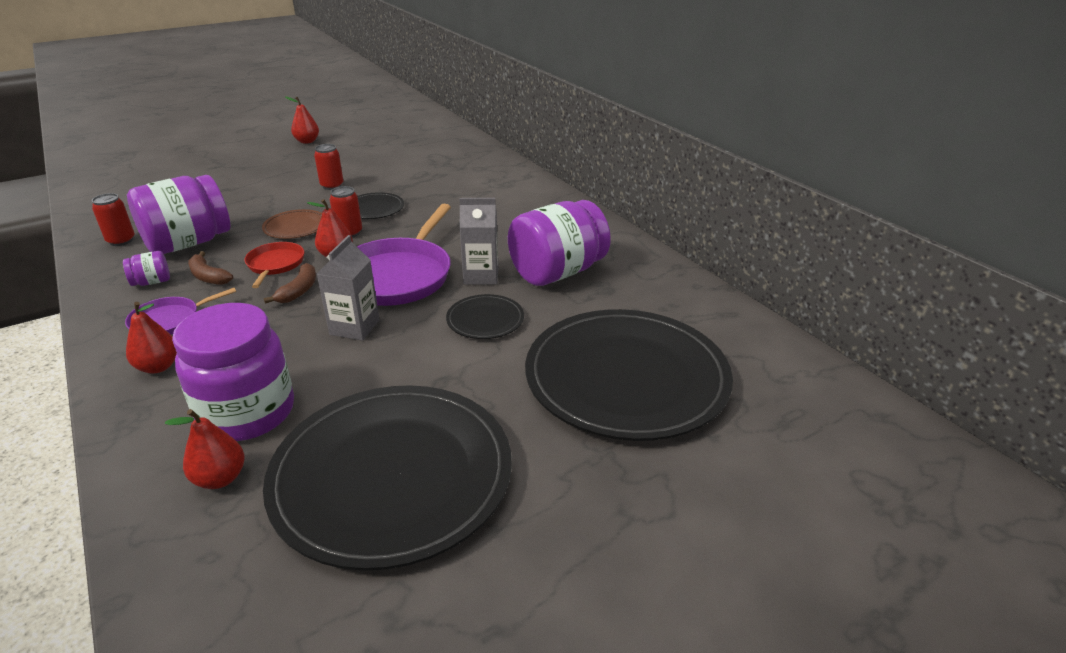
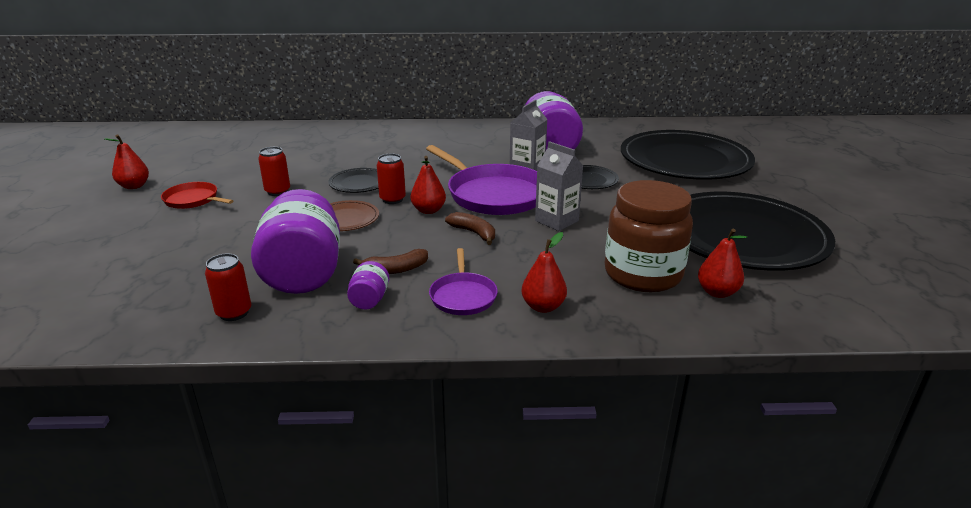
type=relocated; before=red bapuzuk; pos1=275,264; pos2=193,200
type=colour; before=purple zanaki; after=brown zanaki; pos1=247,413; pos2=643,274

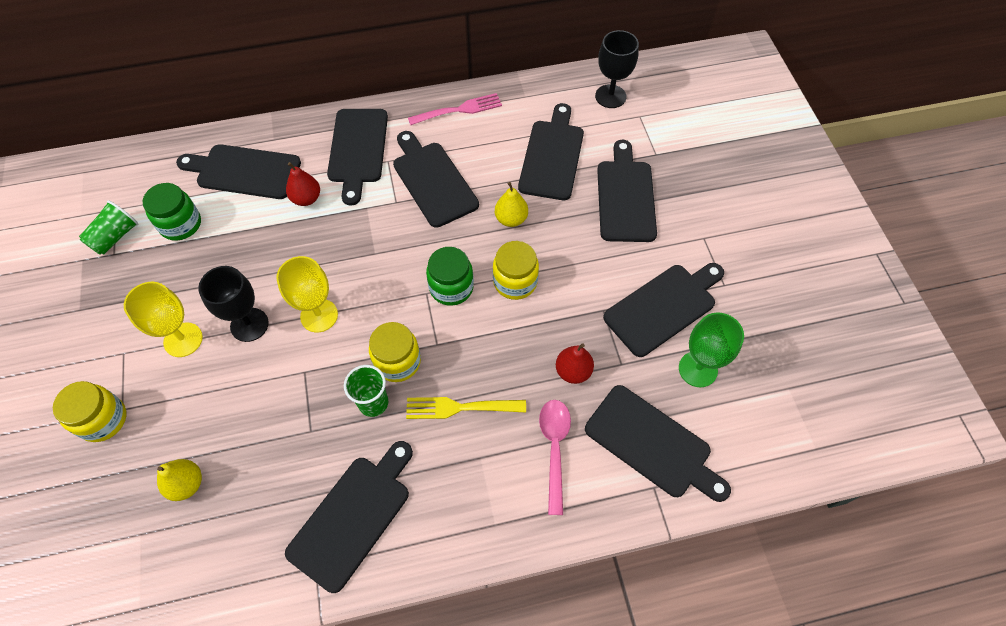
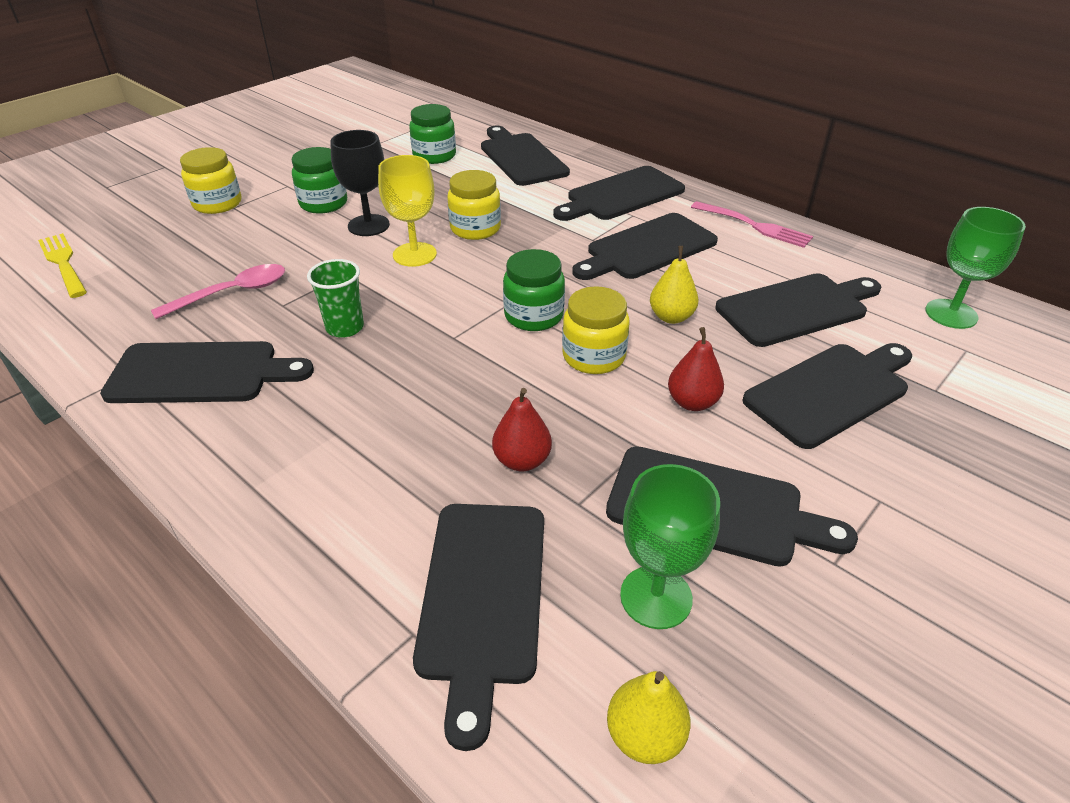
type=missing; before=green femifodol; pos1=115,237
type=relocated; before=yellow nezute; pos1=187,484; pos2=644,735
type=relocated; before=red nezute; pos1=306,199; pos2=692,402
type=relocated; before=yellow zanaki; pos1=397,362; pos2=475,229
type=relocated; before=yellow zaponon; pos1=460,407; pos2=63,263
type=relocated; before=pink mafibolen; pos1=554,448; pos2=232,293
type=exchanged; before=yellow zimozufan; after=green zanaki; pos1=183,340; pos2=323,203
type=colour; before=black zimozufan; after=green zimozufan; pos1=610,96; pos2=951,314
type=spun; before=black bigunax; pos1=433,181; pos2=647,248; turn=-150

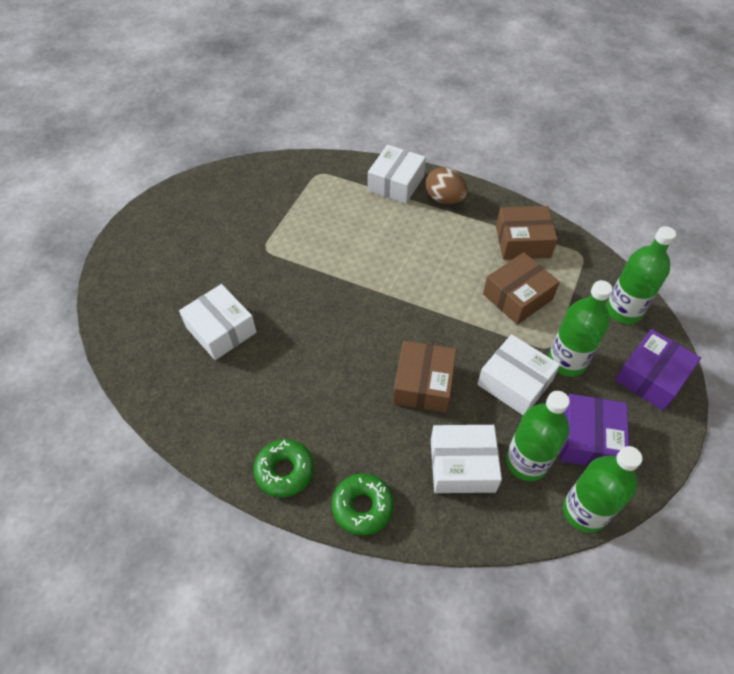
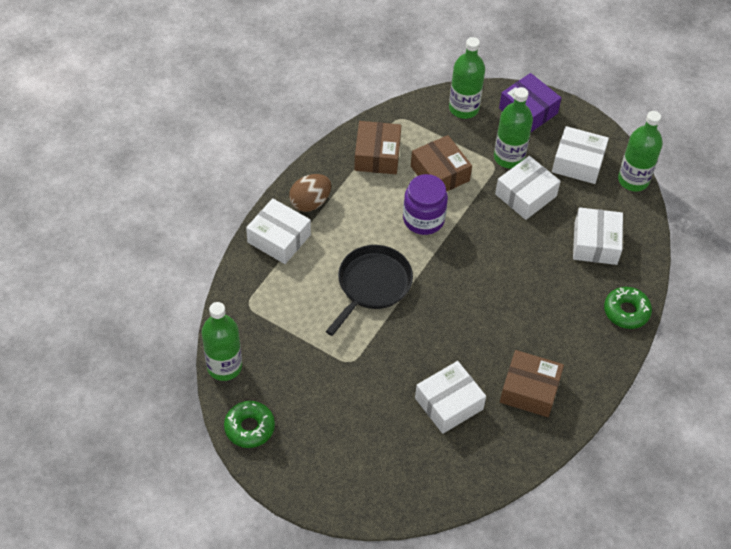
type=appeared; after=black bapuzuk; pos2=372,285
type=appeared; after=purple zanaki; pos2=423,219
type=relocated; before=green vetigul; pos1=285,471; pos2=249,427
type=relocated; before=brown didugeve; pos1=423,384; pos2=529,390
type=relocated; before=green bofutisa; pos1=526,462; pos2=224,366
type=colour; before=purple didugeve; after=white didugeve; pos1=588,439; pos2=578,162

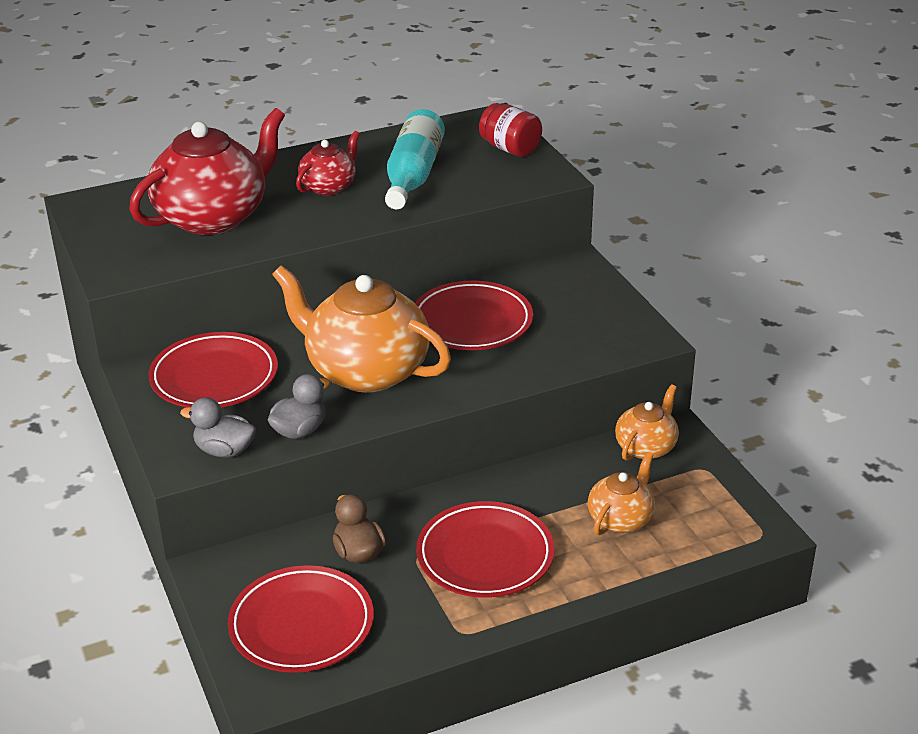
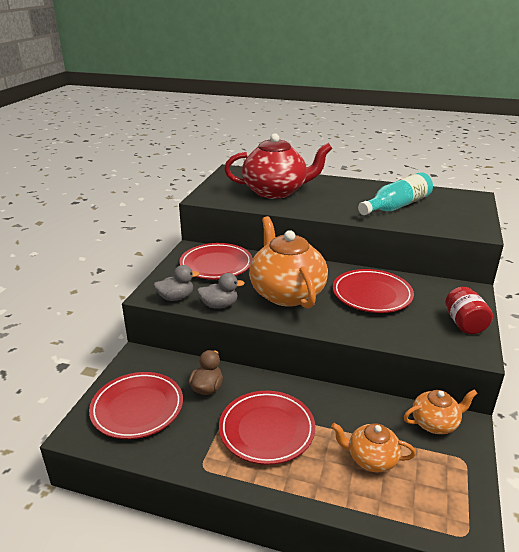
type=missing; before=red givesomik; pos1=329,187
type=relocated; before=red zanaki; pos1=510,149; pos2=464,324
type=spun; before=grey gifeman; pos1=224,450; pos2=176,297; turn=105
type=spun; before=orange givesomik; pos1=621,519; pos2=371,459; turn=-150

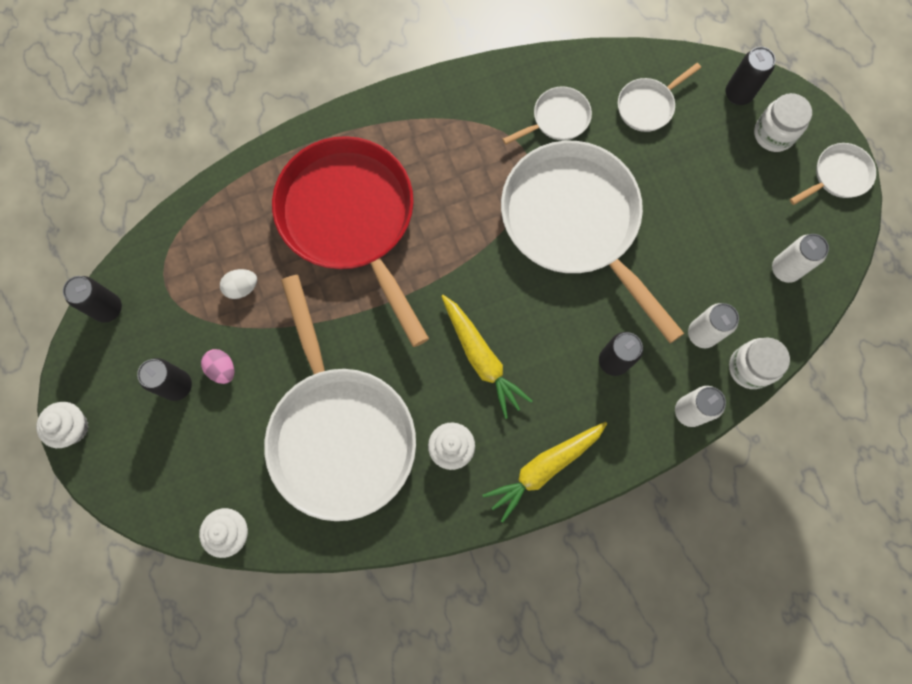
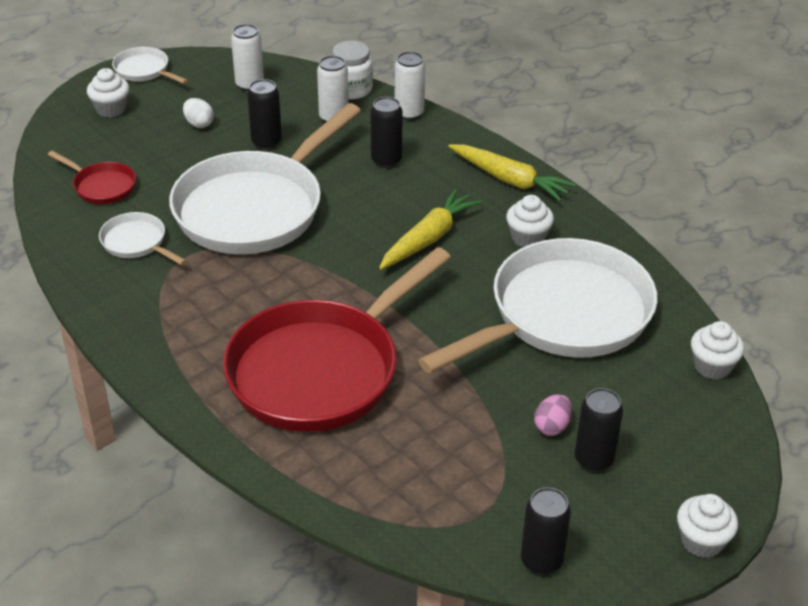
type=relocated; before=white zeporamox; pos1=242,287; pos2=199,124
type=relocated; before=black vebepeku; pos1=738,94; pos2=266,142
type=exchanged; before=white zanaki; after=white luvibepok; pos1=773,134; pos2=111,109
type=colour; before=white bapuzuk; after=red bapuzuk; pos1=648,106; pos2=102,186

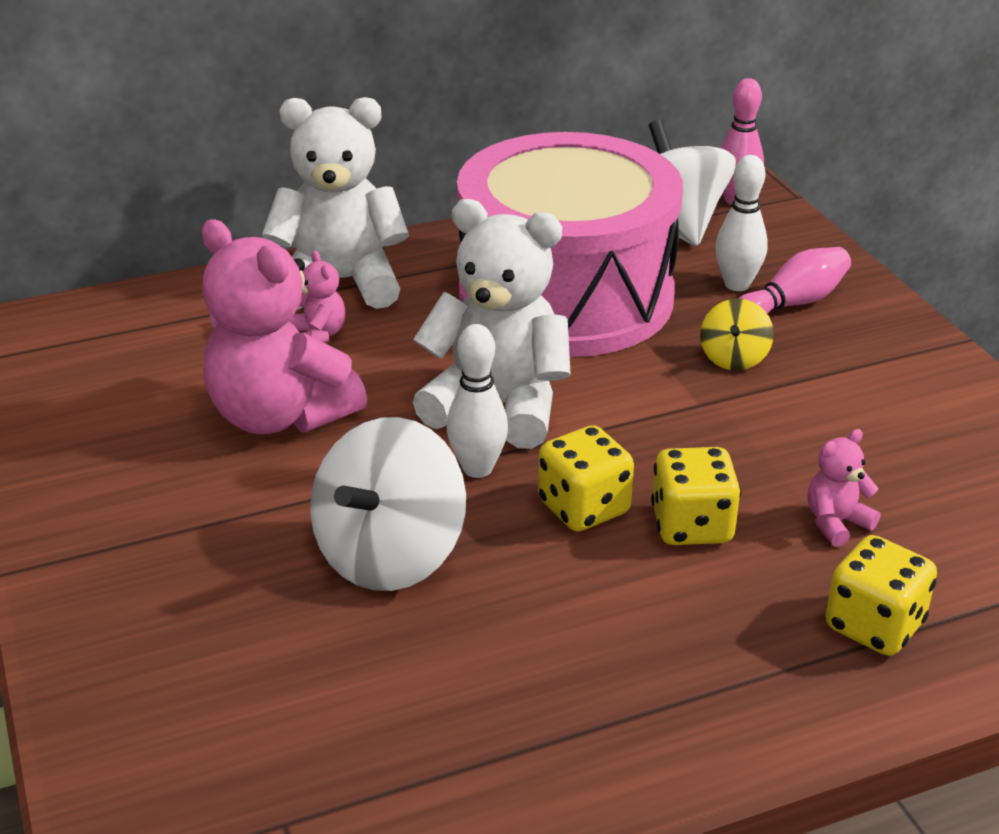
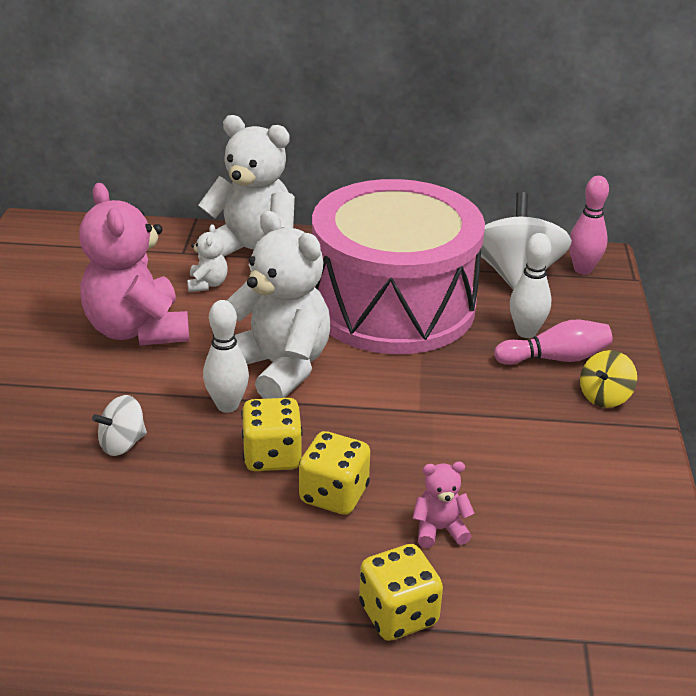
type=relocated; before=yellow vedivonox; pos1=734,358; pos2=604,396
type=colour; before=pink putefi; after=white putefi; pos1=318,335; pos2=207,284
type=size; before=white vedivonox; pos1=390,555; pos2=122,443; scale=0.51

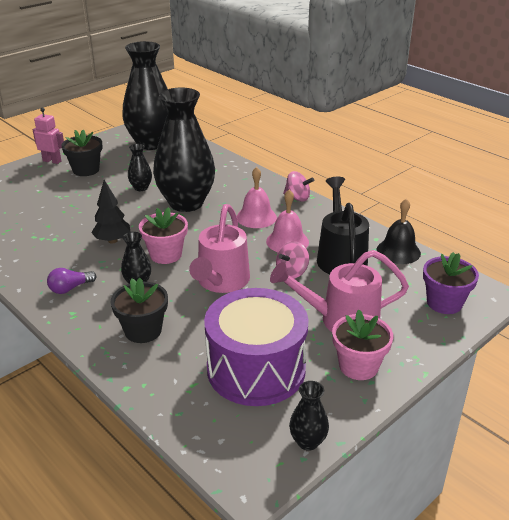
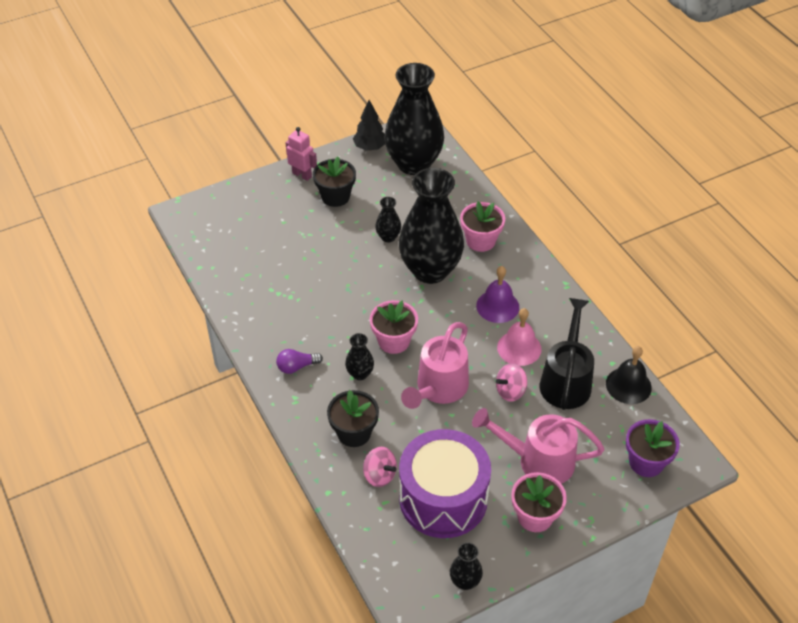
type=appeared; after=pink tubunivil; pos2=480,241
type=relocated; before=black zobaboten; pos1=112,240; pos2=370,147
type=relocated; before=pink vedivonox; pos1=297,198; pos2=379,475
type=colour; before=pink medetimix; after=purple medetimix; pos1=256,217; pos2=497,306

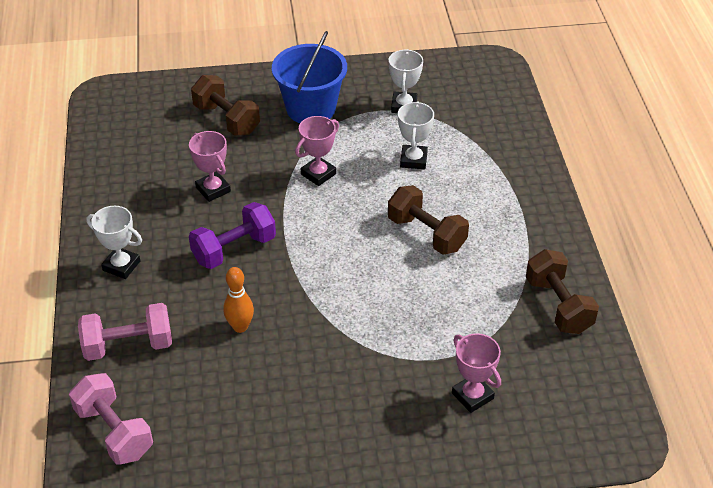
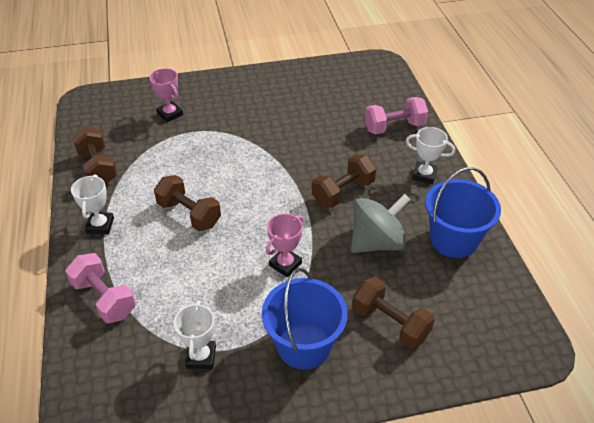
type=missing; before=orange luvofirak; pos1=240,327
type=appeared; after=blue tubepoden; pos2=453,240
type=relocated; before=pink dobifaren; pos1=114,432; pos2=104,298
type=relocated; before=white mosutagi; pos1=413,160; pos2=100,225
type=exchanged; before=pink mosutagi; after=grey vedivonox; pos1=213,189; pos2=377,242
type=colour; before=purple dobifaren; after=brown dobifaren; pos1=234,249; pos2=343,192

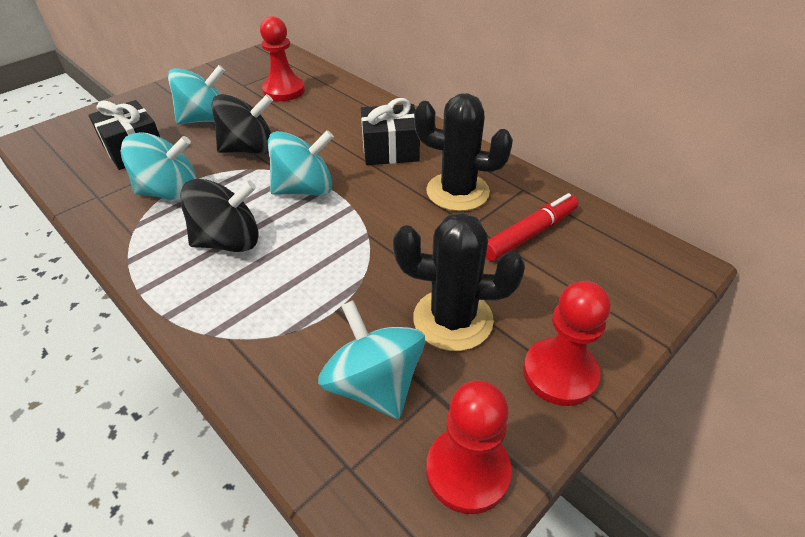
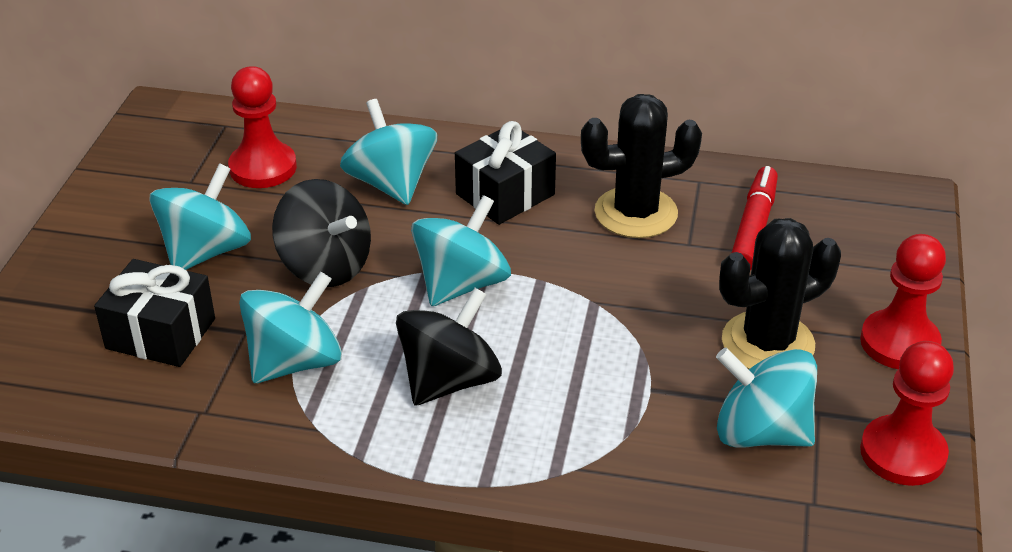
type=appeared; after=turquoise vedivonox; pos2=391,184
type=spun; before=black vedivonox; pos1=249,149; pos2=325,266; turn=90

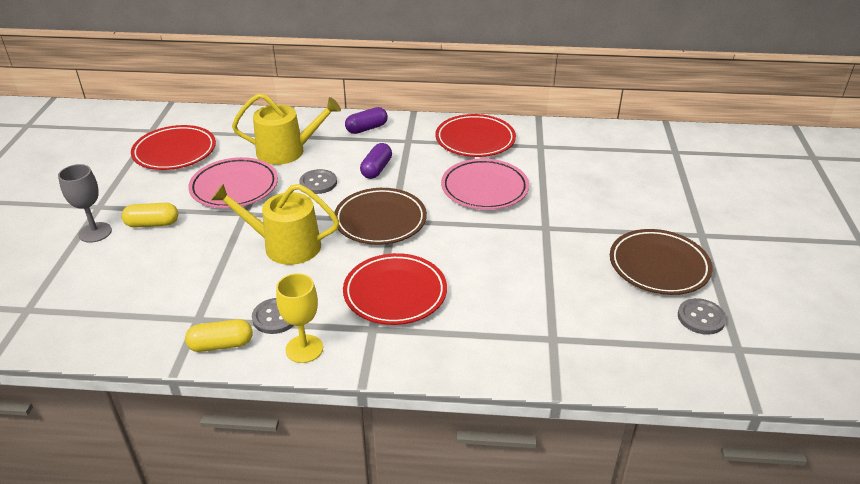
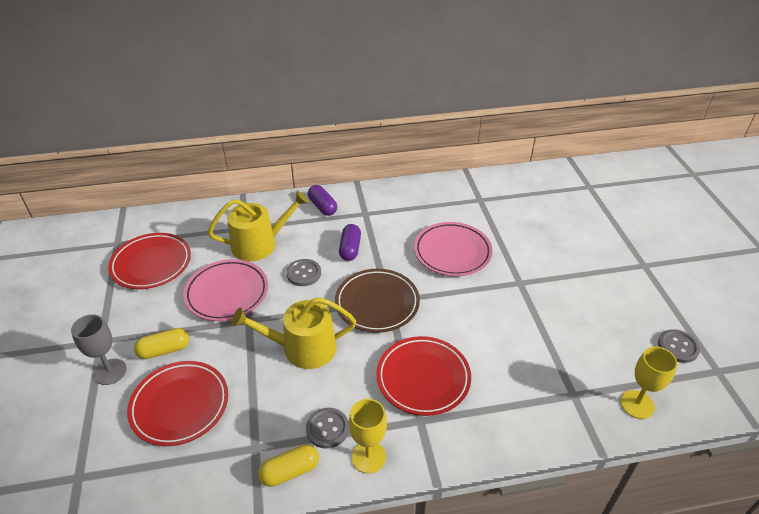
type=missing; before=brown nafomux; pos1=658,266
type=appeared; after=yellow zimozufan; pos2=637,404
type=relocated; before=red nafomux; pos1=475,140; pos2=180,405
type=spun; before=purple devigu; pos1=367,128; pos2=322,207; turn=-75

